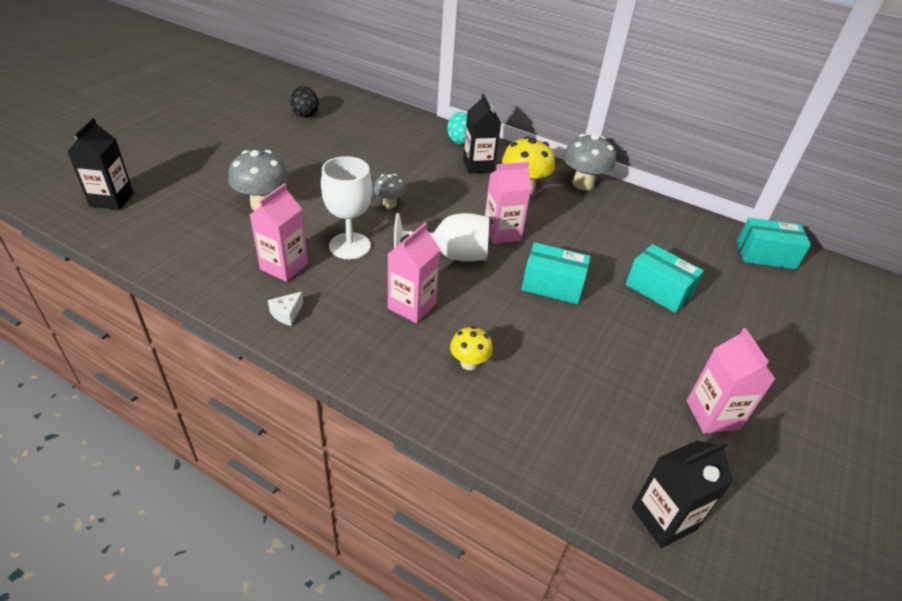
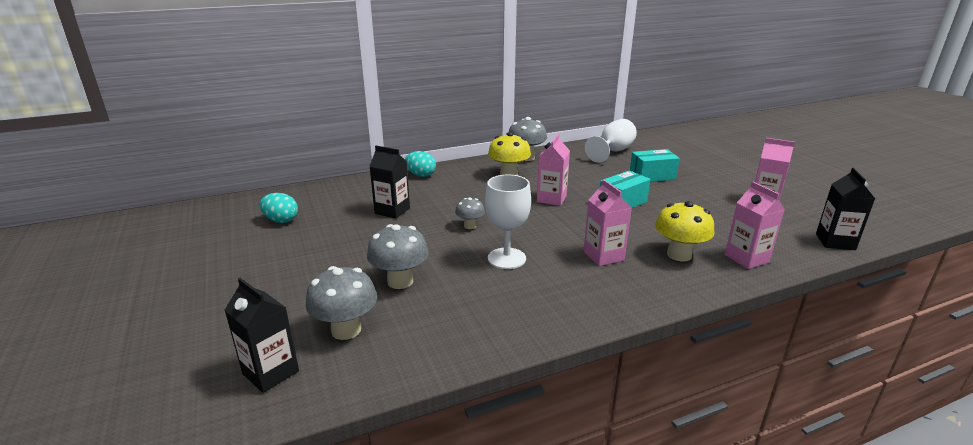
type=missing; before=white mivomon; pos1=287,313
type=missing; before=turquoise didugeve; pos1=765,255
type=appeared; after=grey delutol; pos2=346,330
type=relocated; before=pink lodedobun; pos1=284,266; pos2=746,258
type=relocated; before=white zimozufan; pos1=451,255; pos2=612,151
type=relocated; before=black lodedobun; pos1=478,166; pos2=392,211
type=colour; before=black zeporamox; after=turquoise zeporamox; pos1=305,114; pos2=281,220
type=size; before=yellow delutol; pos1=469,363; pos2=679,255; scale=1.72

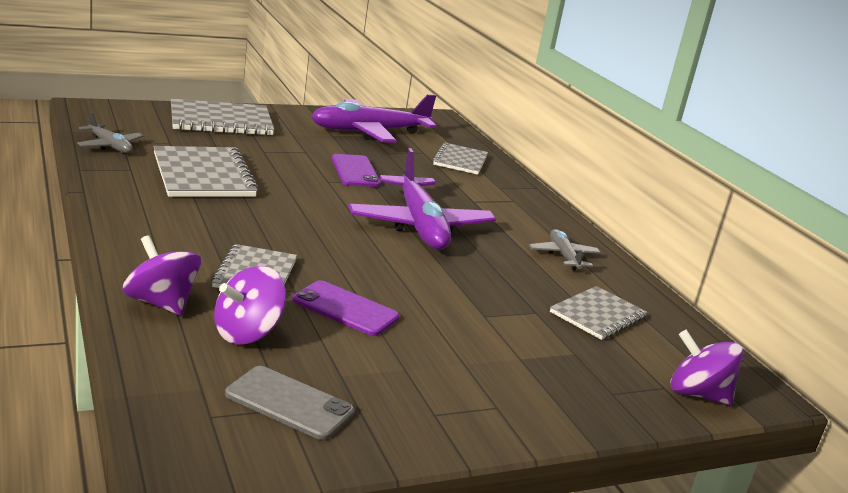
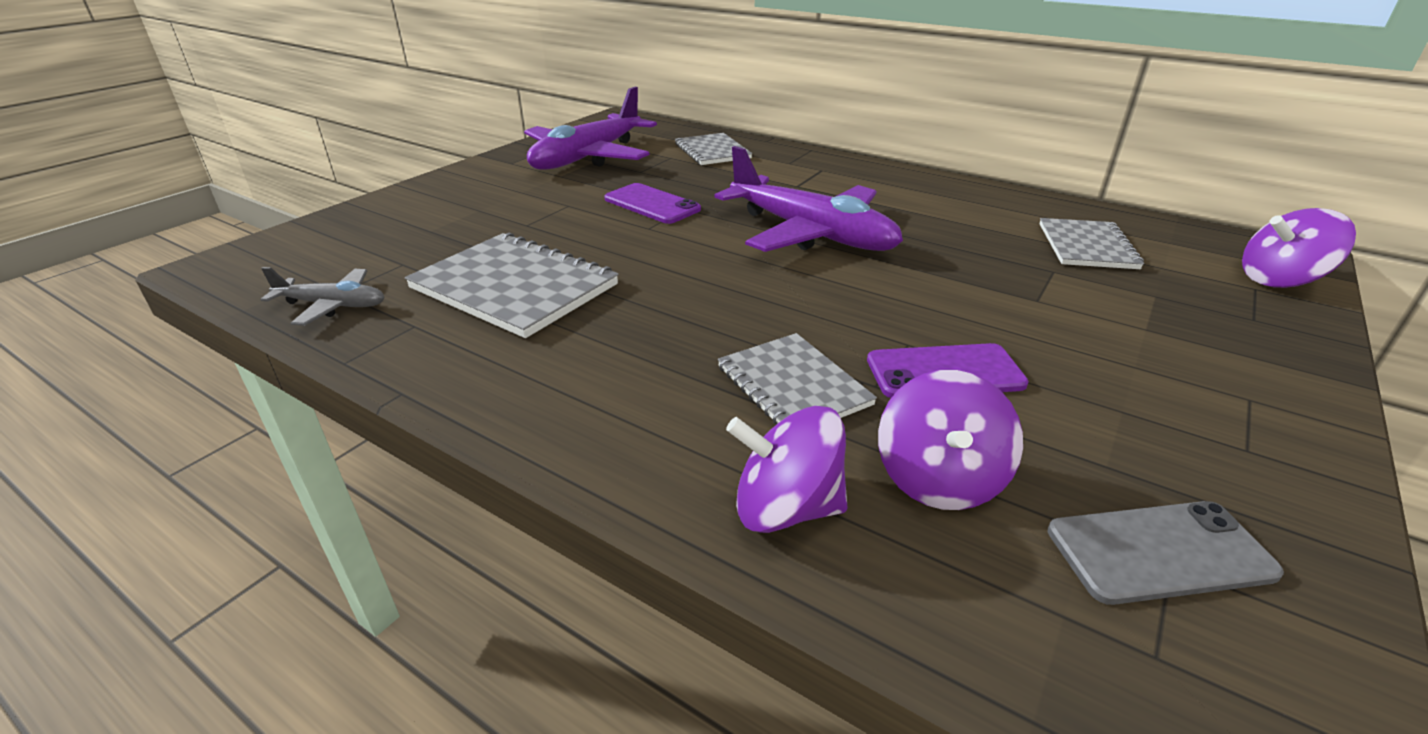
type=missing; before=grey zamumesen; pos1=221,121
type=missing; before=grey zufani; pos1=563,256

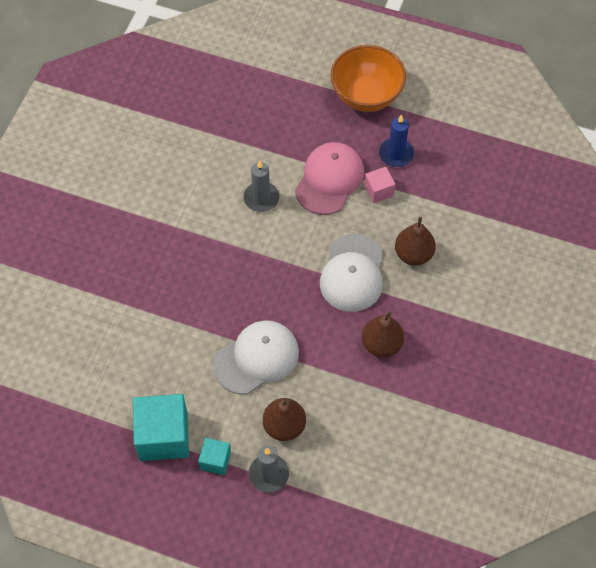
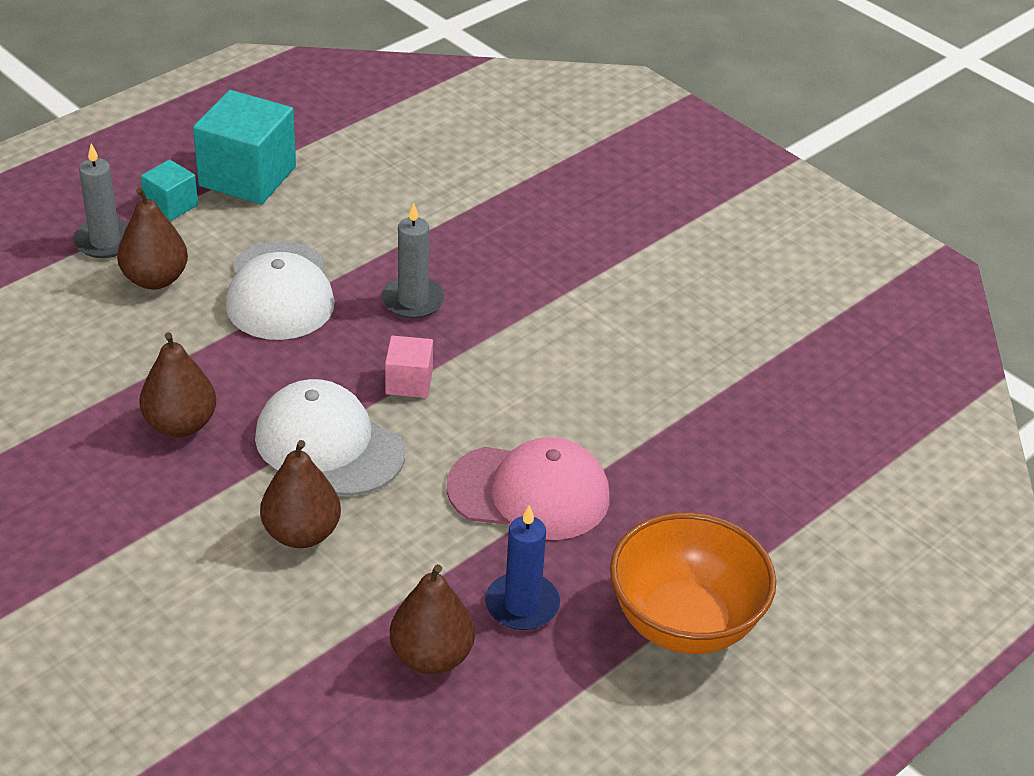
type=appeared; after=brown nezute; pos2=431,656
type=relocated; before=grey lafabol; pos1=261,198; pos2=413,301
type=relocated; before=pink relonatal; pos1=379,191; pos2=409,382
type=spun; before=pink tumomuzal; pos1=329,180; pos2=529,492; turn=-45

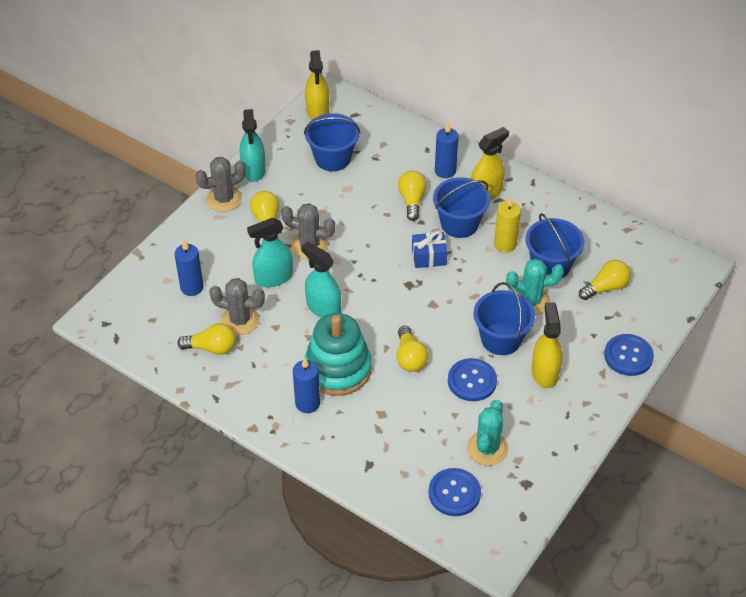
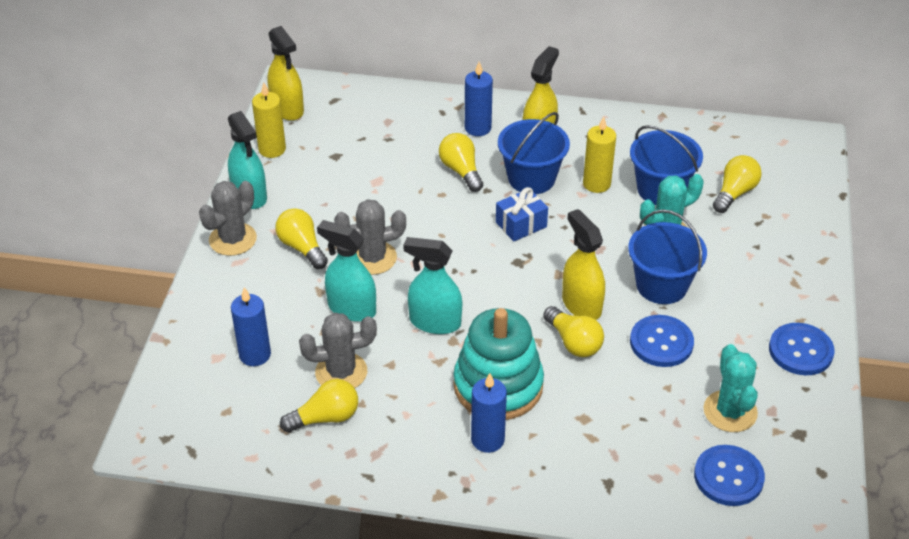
type=missing; before=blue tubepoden; pos1=333,158
type=appeared; after=yellow lafabol; pos2=272,149
type=relocated; before=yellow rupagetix; pos1=544,372; pos2=581,304
type=relocated; before=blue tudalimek; pos1=628,356; pos2=800,351
type=spun; before=turquoise rupagetix; pos1=273,277; pos2=351,308; turn=75

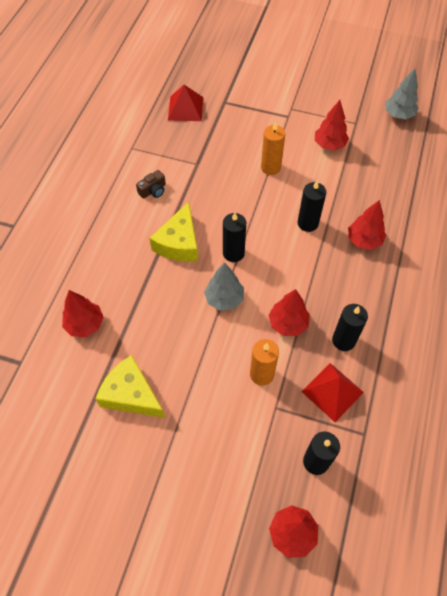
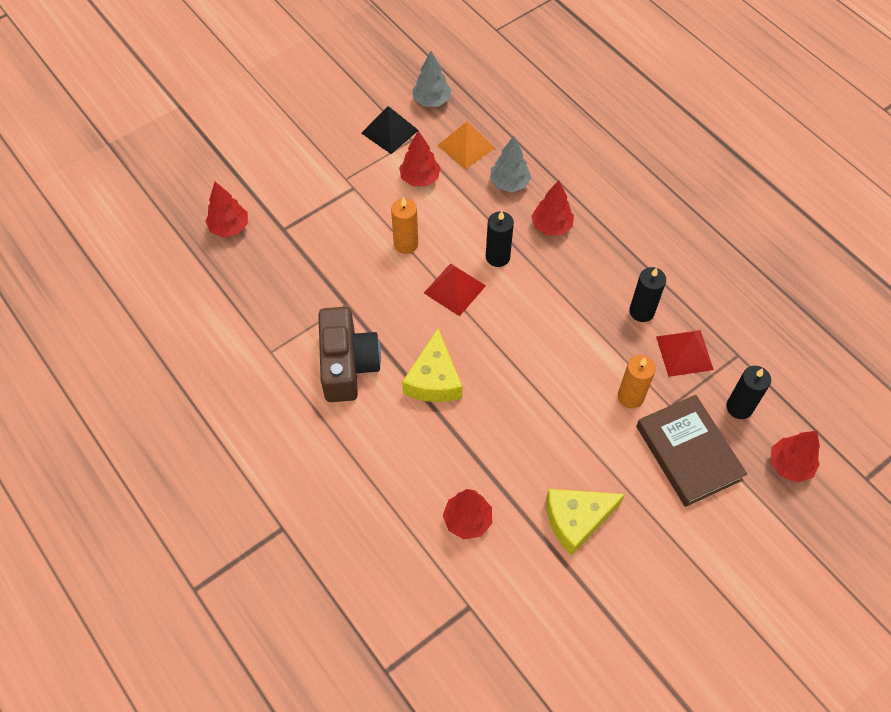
type=missing; before=black lafabol; pos1=233,253
type=appeared; after=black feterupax; pos2=390,131
type=appeared; after=orange feterupax; pos2=466,146
type=appeared; after=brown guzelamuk; pos2=688,453
type=relocated; before=red feterupax; pos1=185,108; pos2=454,289
type=relocated; before=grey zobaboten; pos1=224,299; pos2=509,183
type=relocated; before=red zobaboten; pos1=288,323; pos2=229,227
type=spun; before=yellow mivomon; pos1=179,243; pos2=434,379; turn=45
type=size; before=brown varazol; pos1=153,190; pos2=347,364; scale=2.3

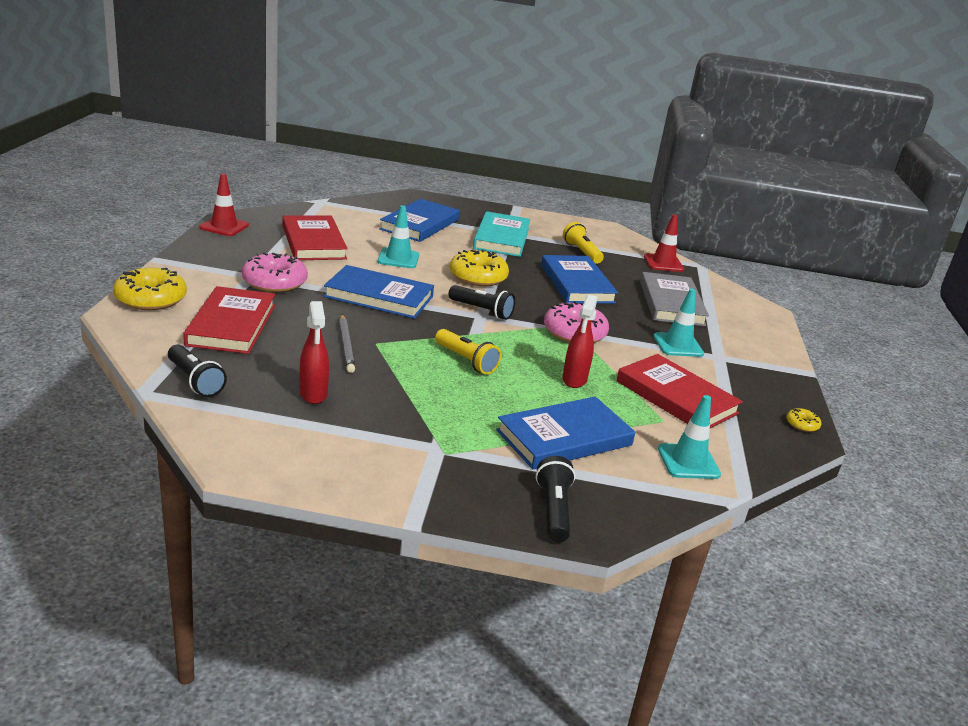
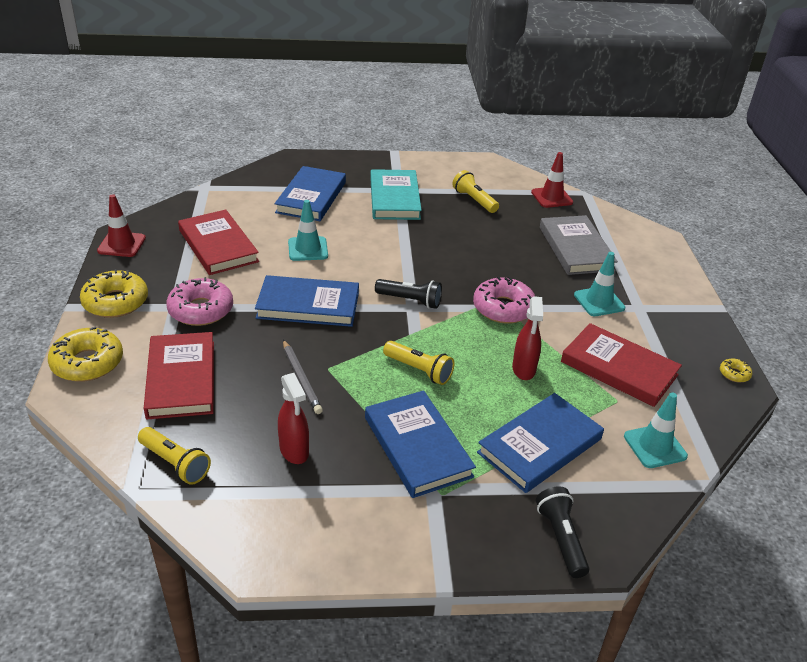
type=relocated; before=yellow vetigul; pos1=478,277; pos2=116,302
type=relocated; before=blue guzelamuk; pos1=577,284; pos2=417,446
type=colour; before=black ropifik; after=yellow ropifik; pos1=195,381; pos2=175,463

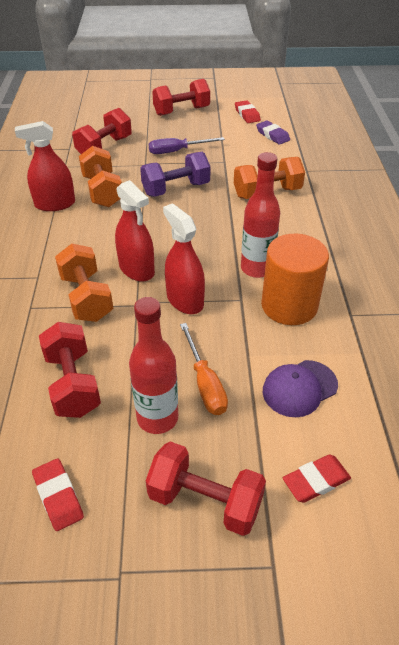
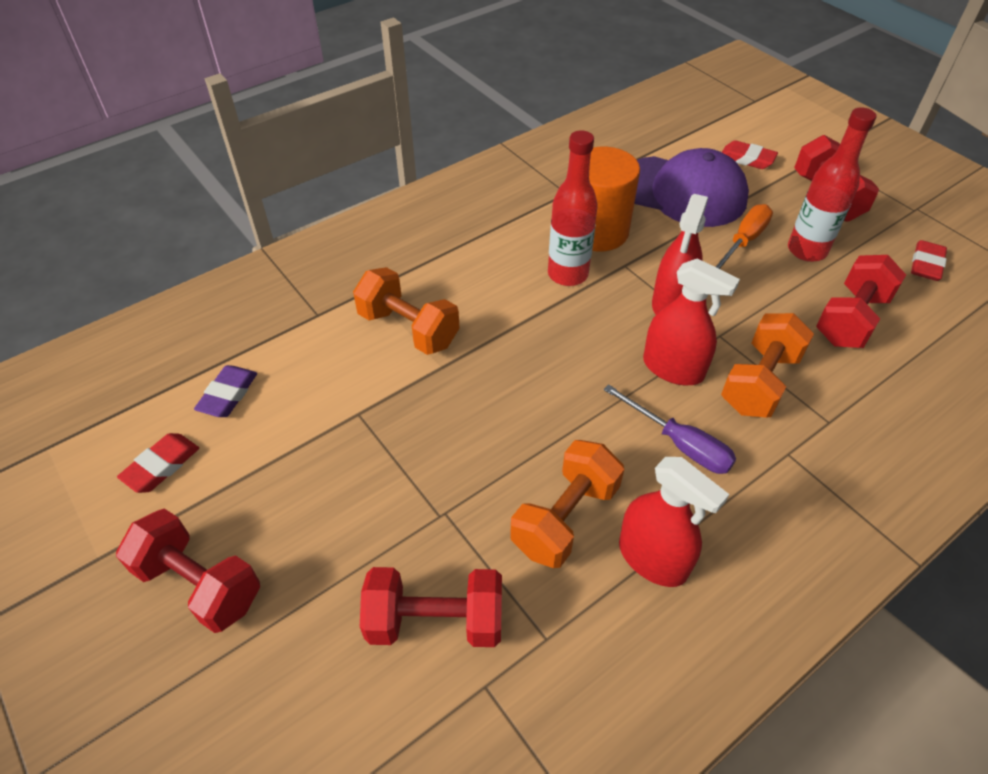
type=missing; before=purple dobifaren; pos1=176,189
type=relocated; before=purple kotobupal; pos1=177,151; pos2=679,444
type=spun; before=red rupagetix; pos1=136,269; pos2=673,368; turn=105
type=size; before=purple tumomuzal; pos1=299,388; pos2=682,192; scale=1.75

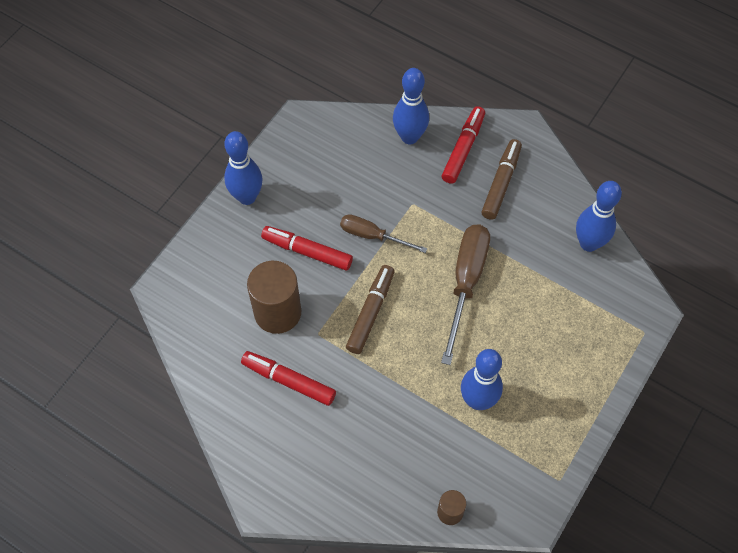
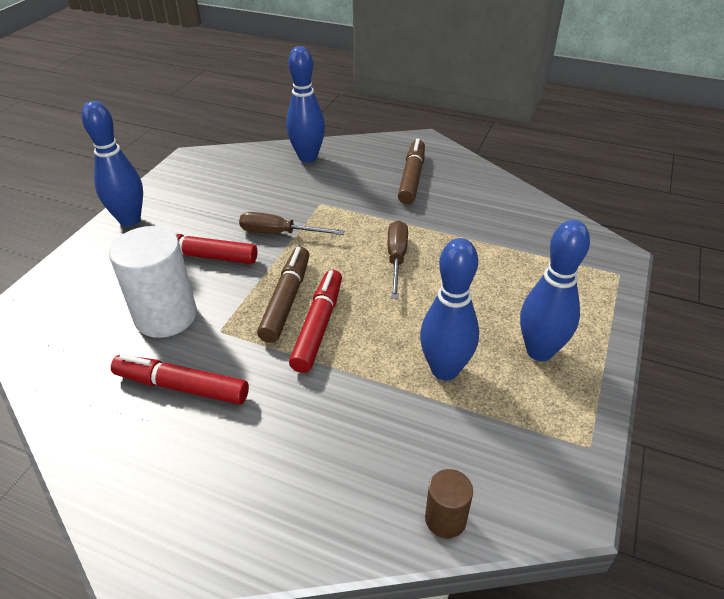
type=relocated; before=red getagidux; pos1=463,149; pos2=318,326
type=relocated; before=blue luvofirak; pos1=589,243; pos2=539,351
type=colour; before=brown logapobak; after=white logapobak; pos1=277,312; pos2=166,316
type=size; before=brown kotobupal; pos1=466,283; pos2=396,259; scale=0.61

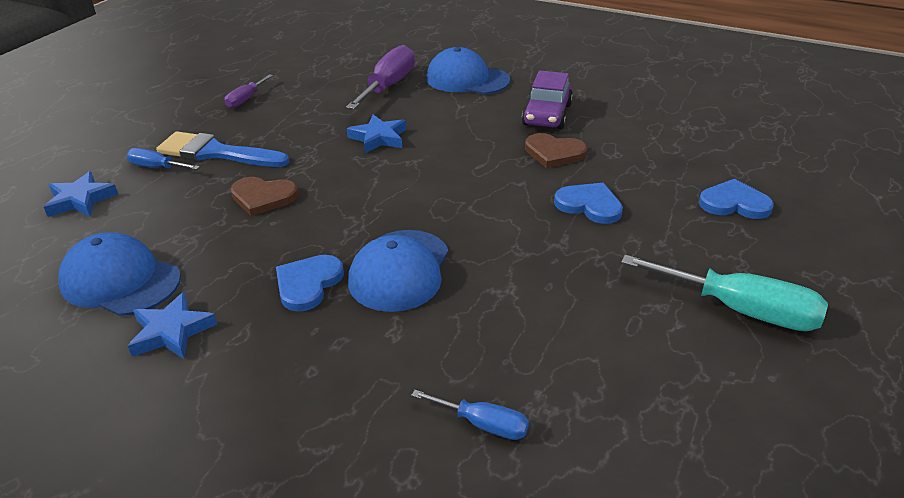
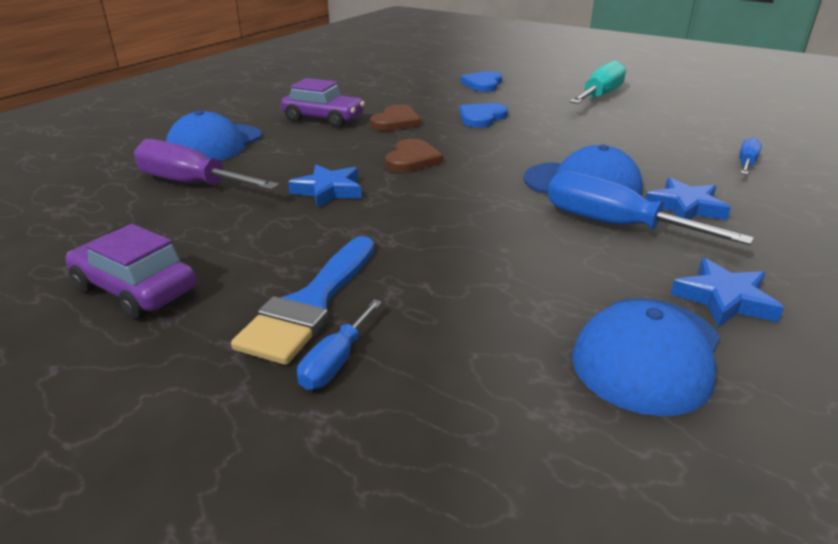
type=relocated; before=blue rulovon; pos1=80,200; pos2=685,207
type=relocated; before=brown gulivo; pos1=263,197; pos2=412,159
type=exchanged; before=purple kotobupal; after=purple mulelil; pos1=246,99; pos2=135,289
type=exchanged; before=blue gulivo; after=blue kotobupal; pos1=308,284; pos2=614,225

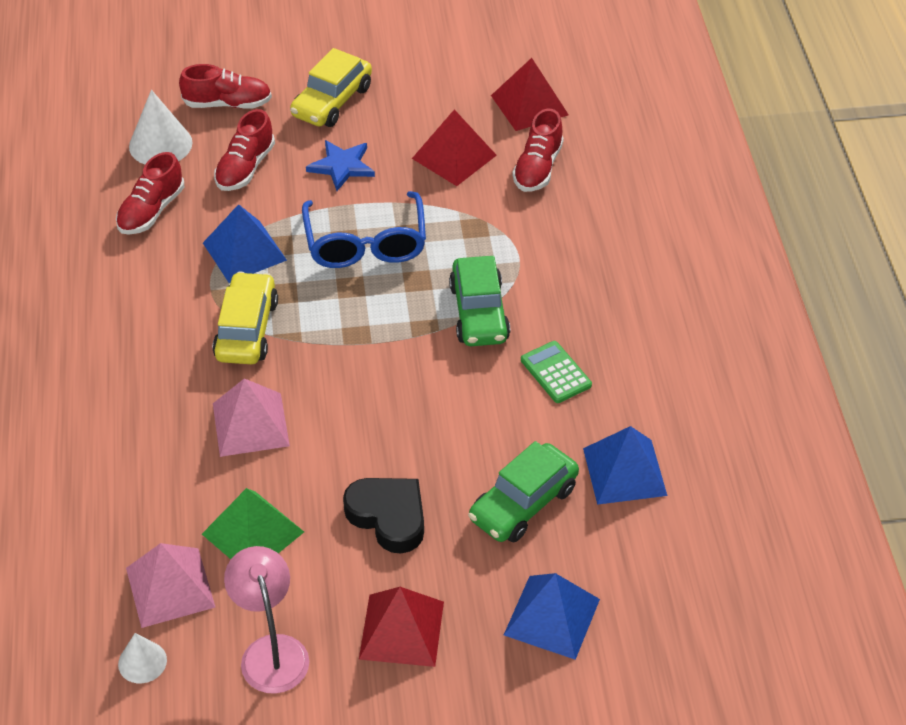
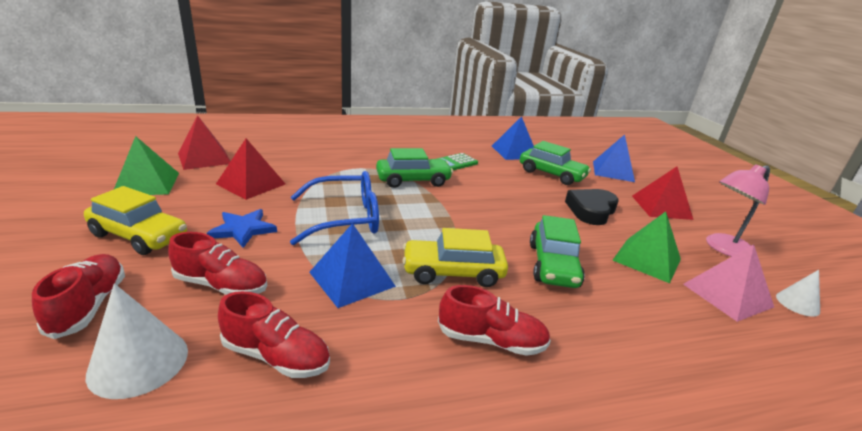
type=appeared; after=green feterupax; pos2=147,184
type=relocated; before=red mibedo; pos1=538,168; pos2=491,340
type=exchanged; before=pink feterupax; after=green mulelil; pos1=250,424; pos2=553,265

